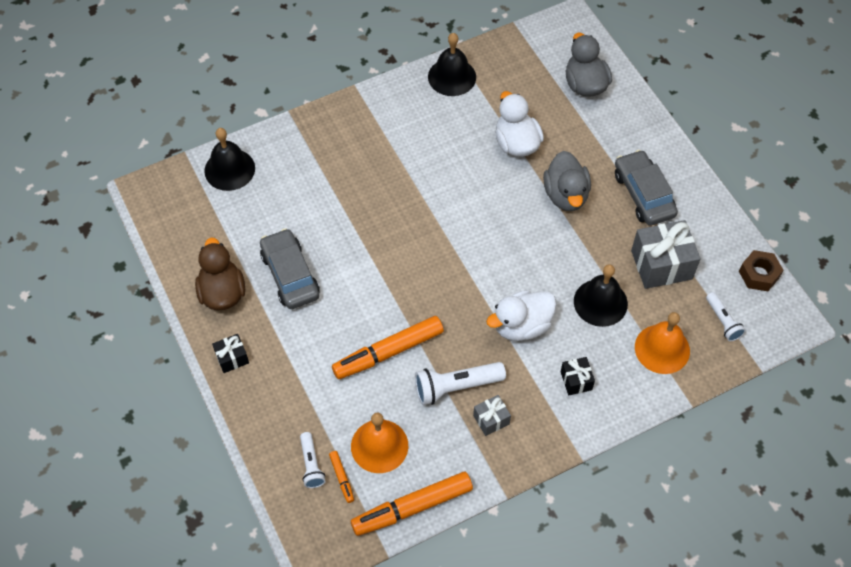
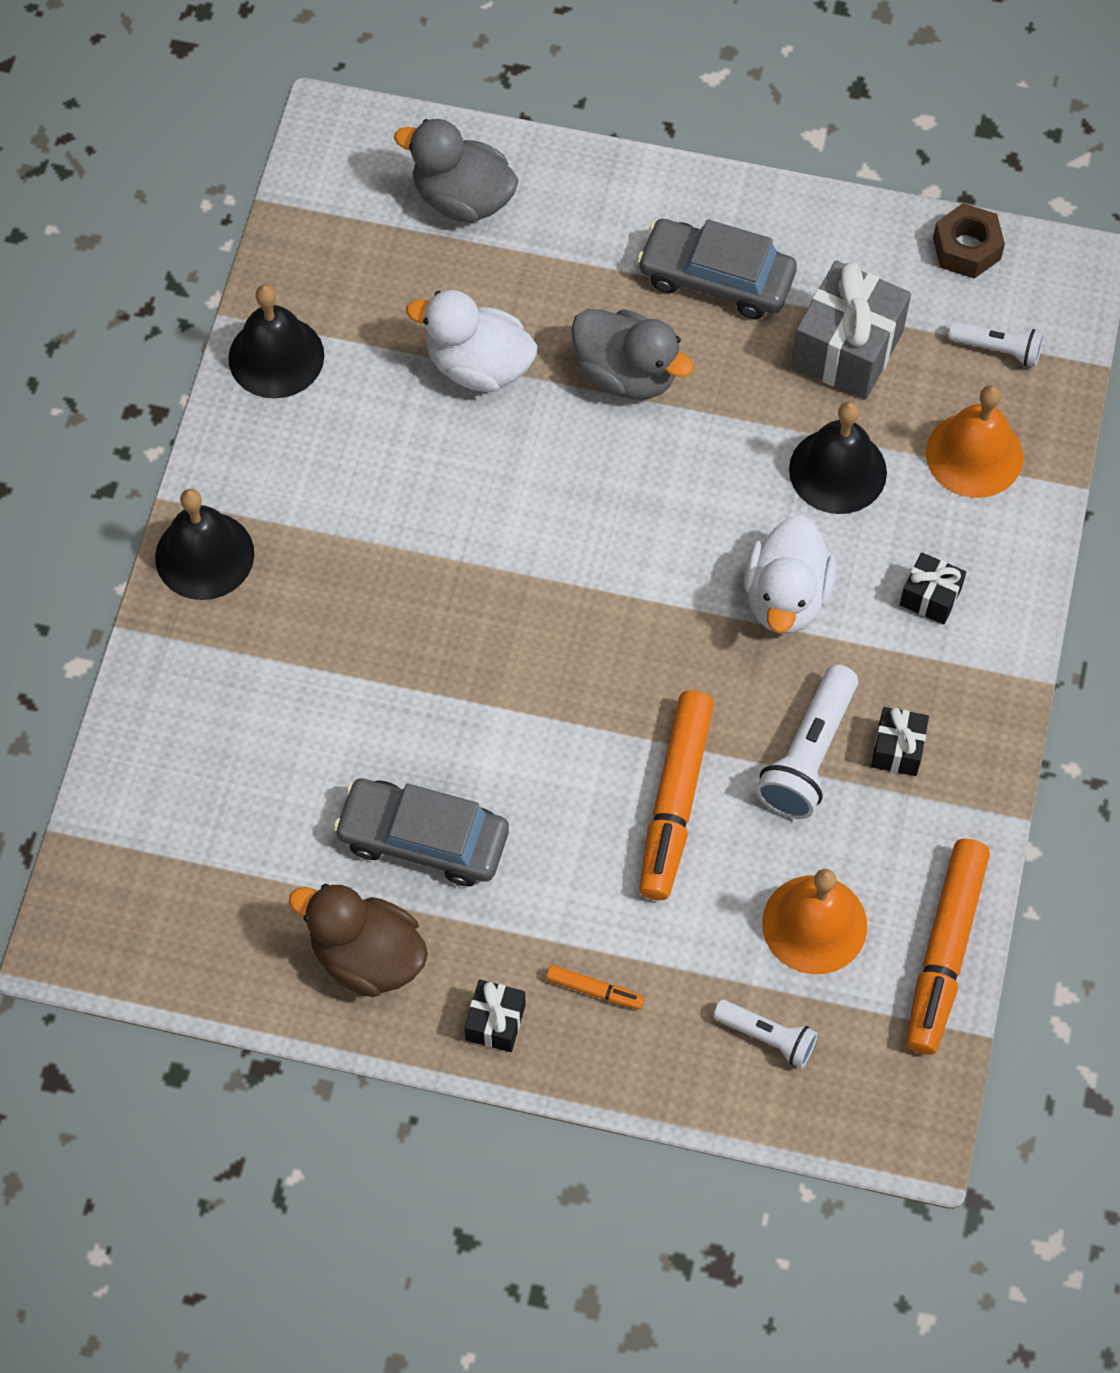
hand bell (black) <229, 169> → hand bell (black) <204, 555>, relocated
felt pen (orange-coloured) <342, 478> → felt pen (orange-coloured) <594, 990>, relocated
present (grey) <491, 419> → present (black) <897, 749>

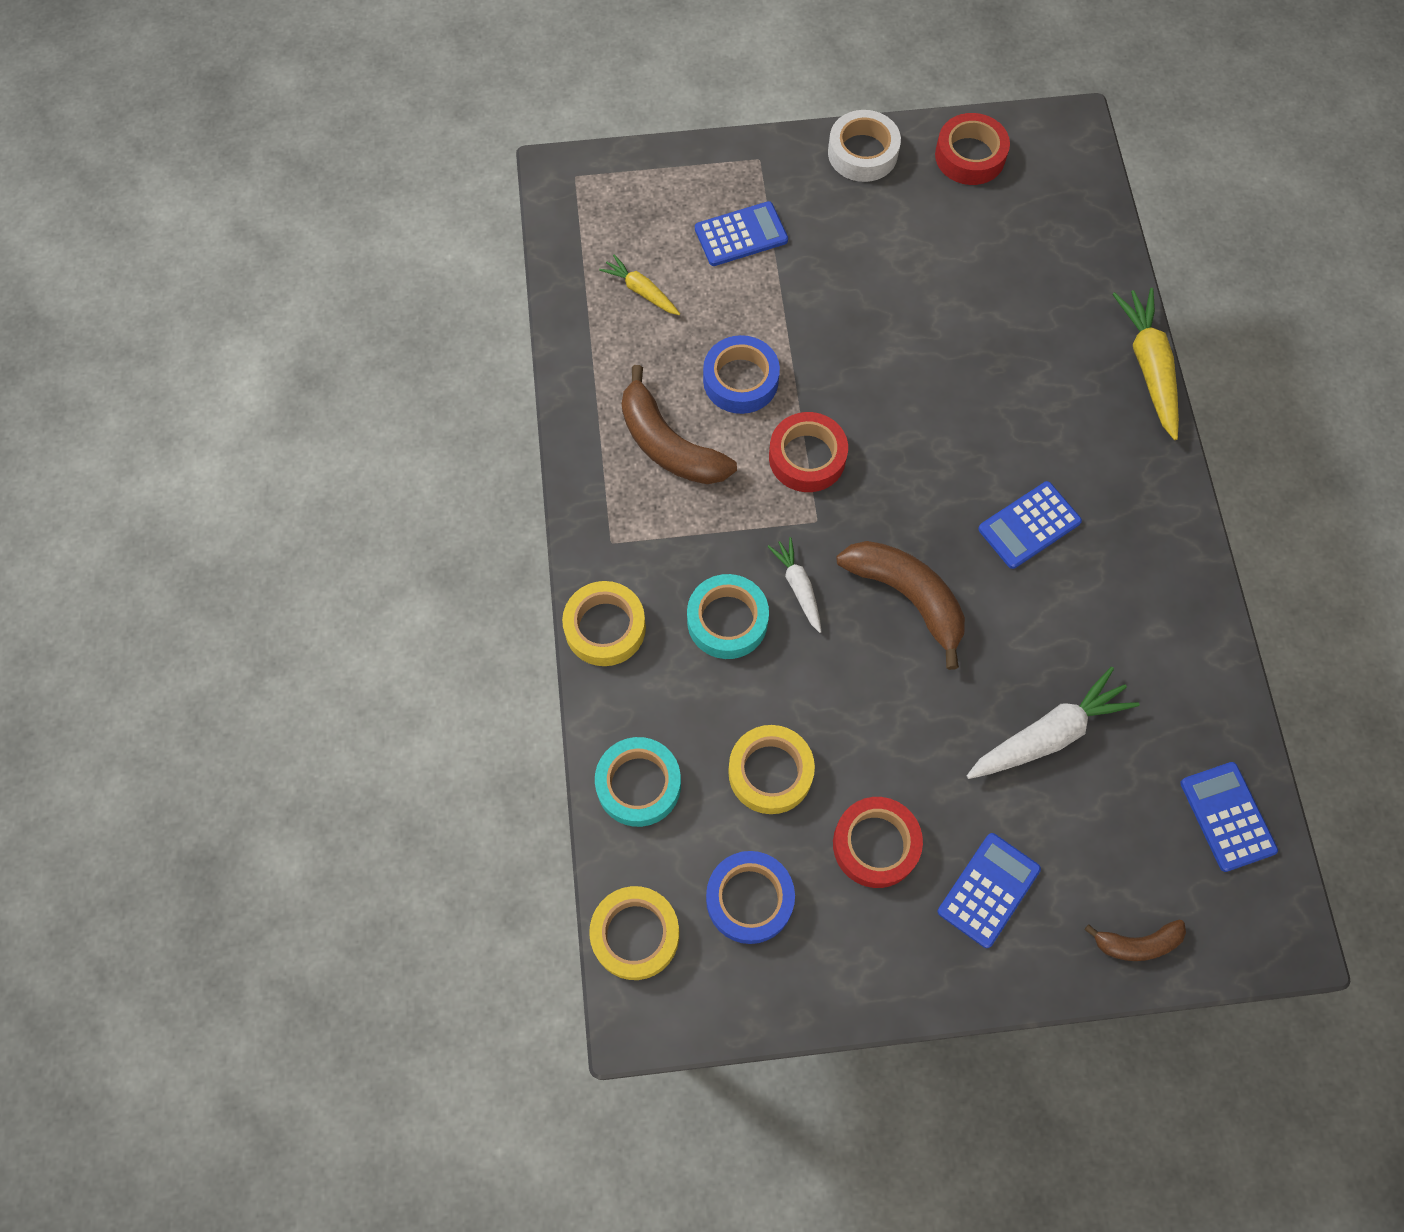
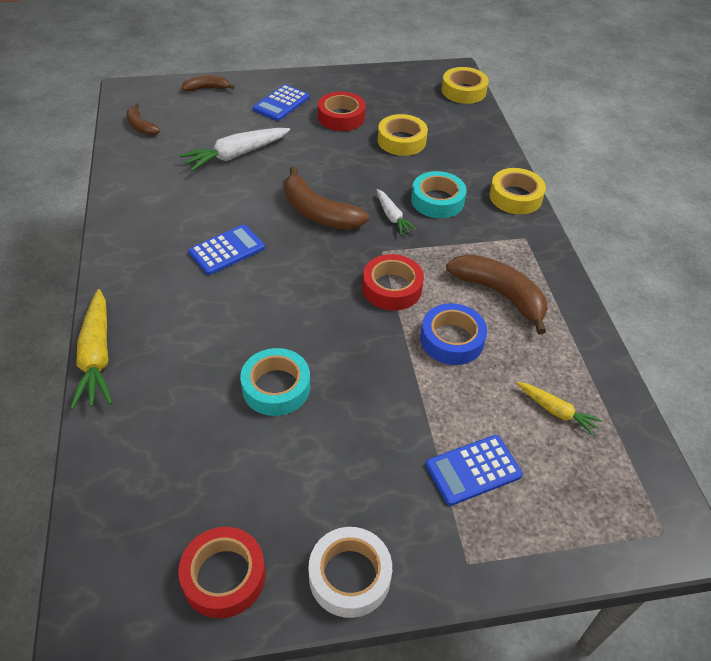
tape (teal) <638, 784> → tape (teal) <276, 387>, relocated
tape (cobalt) <749, 899> → -
pocket calculator (cobalt) <1227, 816> → toy banana (russet) <141, 126>

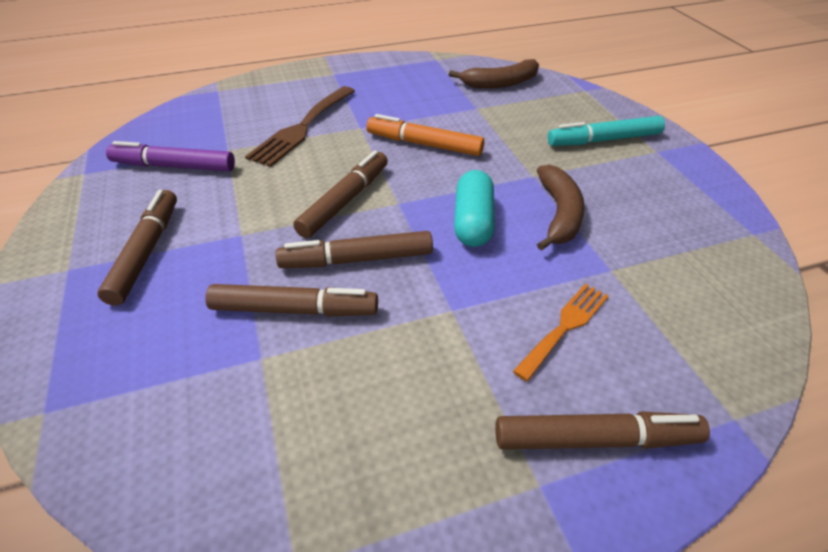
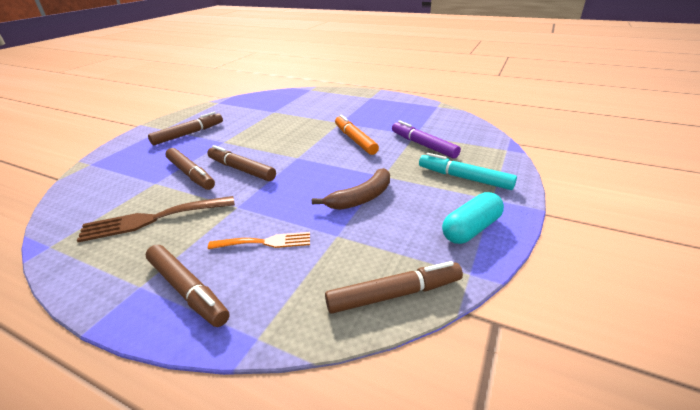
felt pen (purple) <174, 166> → felt pen (purple) <423, 145>, relocated
fork (russet) <302, 128> → fork (russet) <153, 219>, relocated
felt pen (russet) <344, 201> → felt pen (russet) <394, 294>, relocated
toy banana (russet) <500, 83> → -
pill shape (teal) <473, 222> → pill shape (teal) <471, 229>, relocated

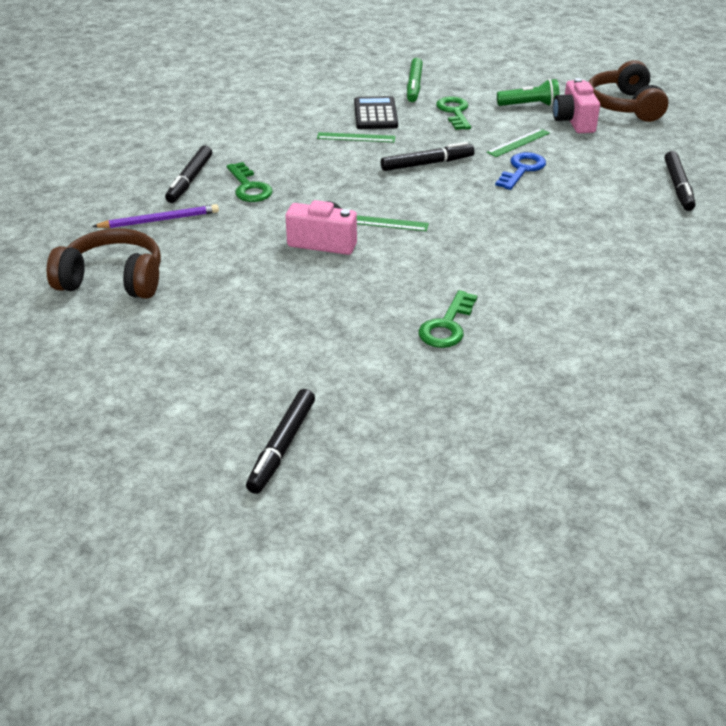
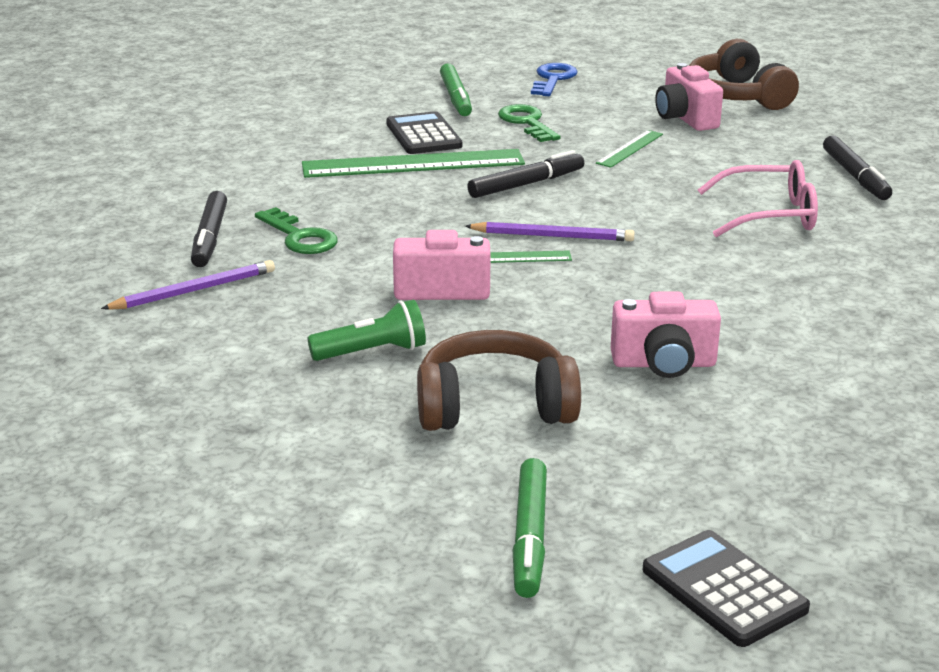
headset (russet) <113, 280> → headset (russet) <494, 406>, relocated
felt pen (black) <282, 447> → felt pen (leaf-green) <529, 537>
ruler (leaf-green) <356, 137> → ruler (leaf-green) <413, 164>, x2.04
door key (leaf-green) <447, 325> → photo camera (pink) <664, 364>
door key (cobalt) <522, 170> → door key (cobalt) <553, 79>, relocated
pocket torch (leaf-green) <529, 105> → pocket torch (leaf-green) <372, 352>, relocated
- → lead pencil (purple) <552, 236>
- → pocket calculator (black) <724, 589>
- → spectacles (pink) <769, 215>

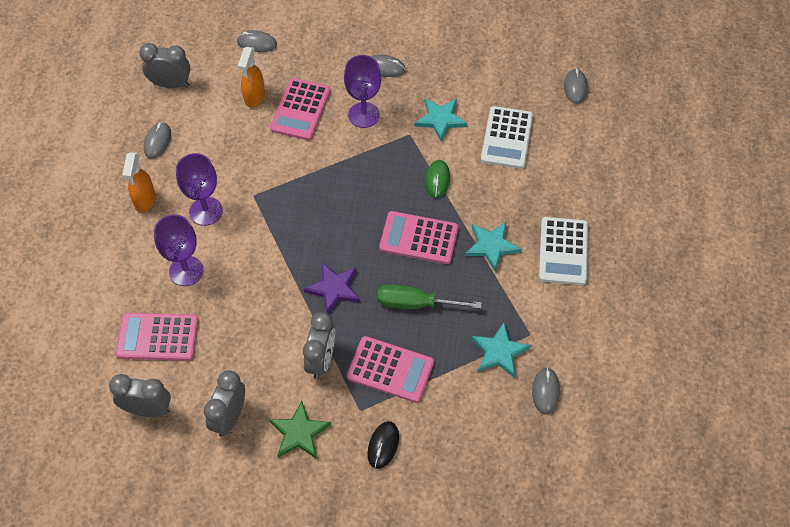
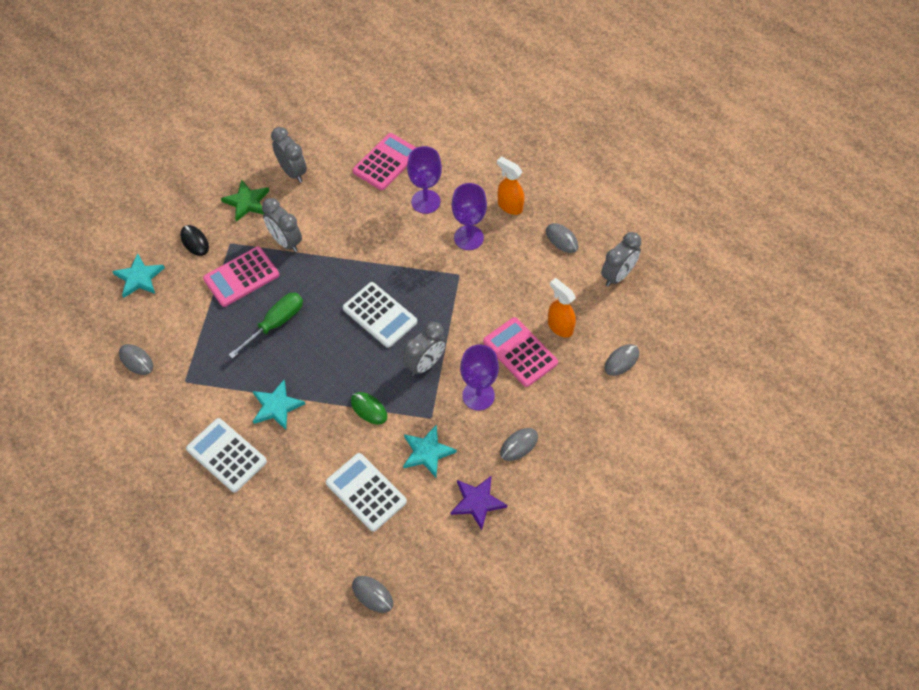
alarm clock (grey) <148, 409> → alarm clock (grey) <425, 364>, relocated
star (purple) <334, 289> → star (purple) <477, 502>, relocated
pocket calculator (pink) <419, 238> → -
star (teal) <499, 352> → star (teal) <139, 278>, relocated
- → pocket calculator (snow-white) <379, 315>

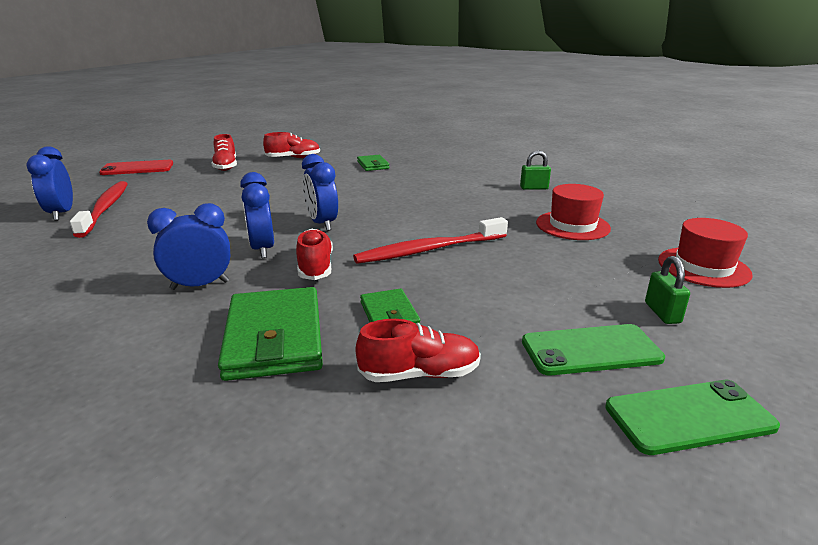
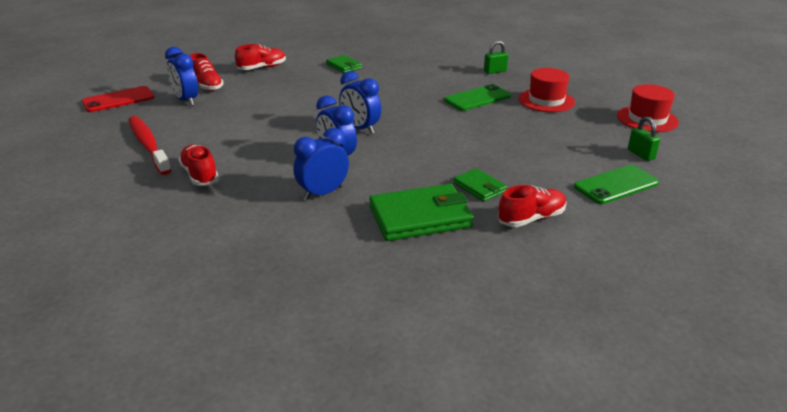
alarm clock (cobalt) <61, 214> → alarm clock (cobalt) <186, 100>, relocated
billfold (leaf-green) <275, 338> → billfold (leaf-green) <420, 217>, 75 degrees counterclockwise
lace-up shoe (crimson) <315, 267> → lace-up shoe (crimson) <200, 175>, relocated
dental brush (crimson) <430, 250> → -
phone (leaf-green) <689, 416> → phone (leaf-green) <477, 98>, relocated

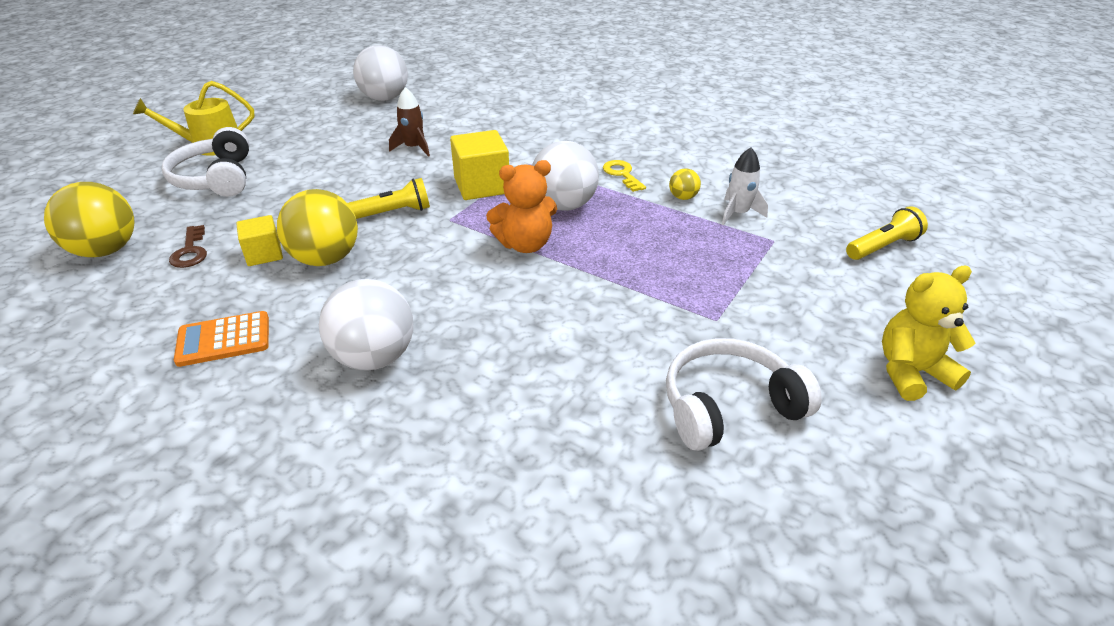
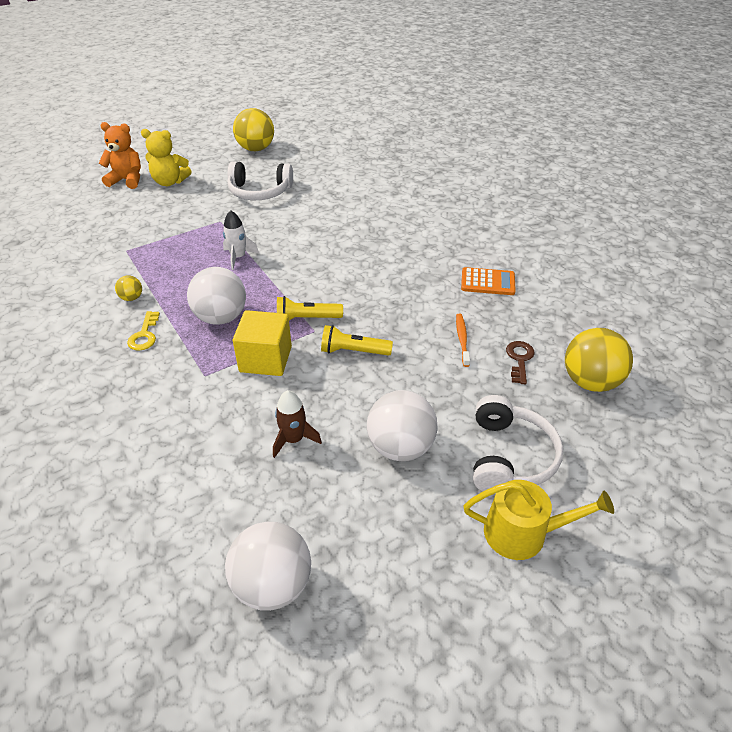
cube (bright yellow) <264, 254> → dental brush (orange-coloured) <462, 339>
sphere (bright yellow) <325, 259> → sphere (bright yellow) <256, 149>, relocated
sphere (snow-white) <374, 357> → sphere (snow-white) <400, 447>, relocated
teddy bear (orange-coloured) <525, 244> → teddy bear (orange-coloured) <127, 180>, relocated
toy rocket (snow-white) <738, 213> → toy rocket (snow-white) <238, 257>, relocated
pocket torch (bright yellow) <882, 247> → pocket torch (bright yellow) <307, 319>, relocated

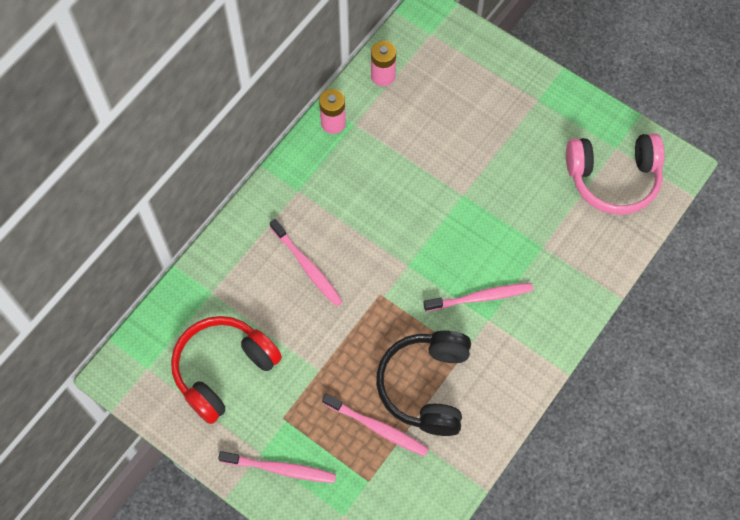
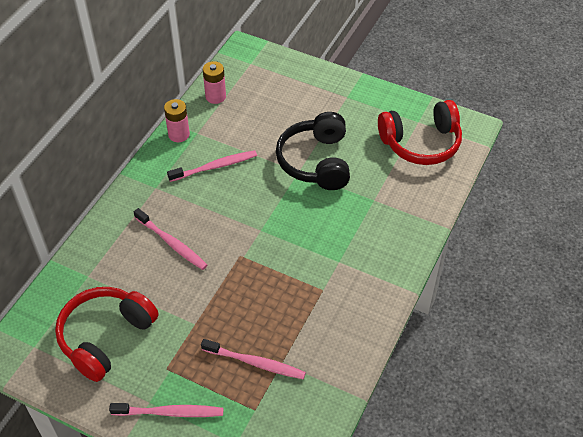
headset (black) <426, 386> → headset (black) <316, 161>, relocated
dental brush (pink) <481, 297> → dental brush (pink) <215, 166>, relocated
headset (pink) <613, 179> → headset (crimson) <421, 143>

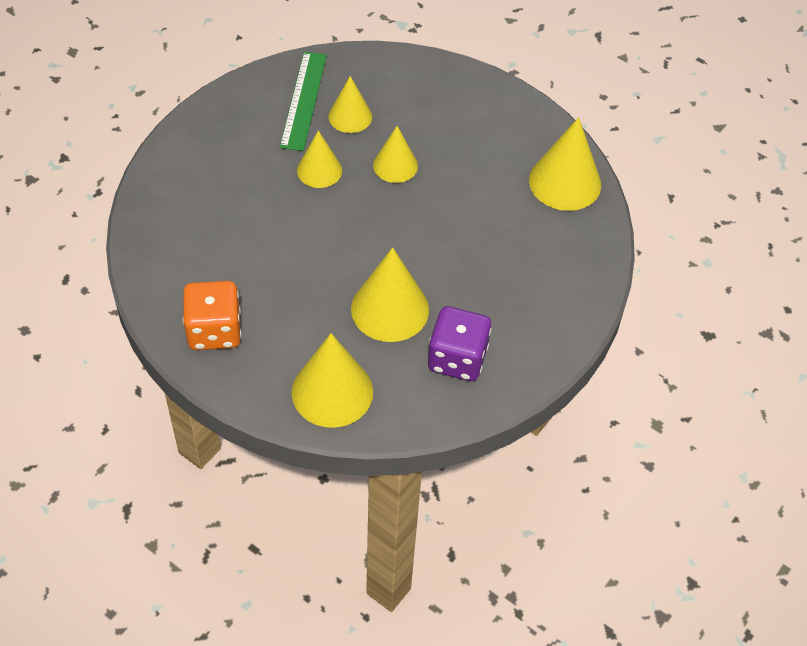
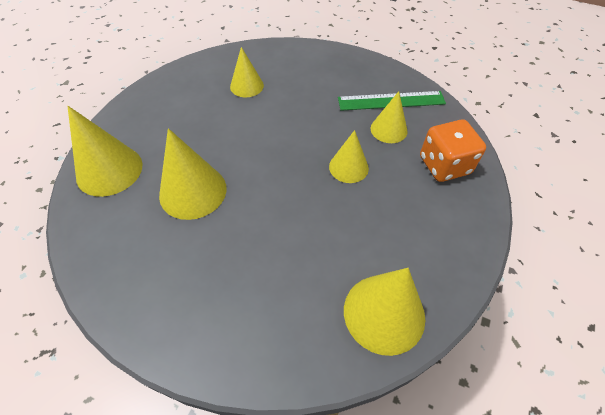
game die (orange-coloured) <214, 331> → game die (orange-coloured) <444, 165>, relocated
solid cone (bright yellow) <319, 170> → solid cone (bright yellow) <247, 86>, relocated
game die (purple) <457, 358> → -

